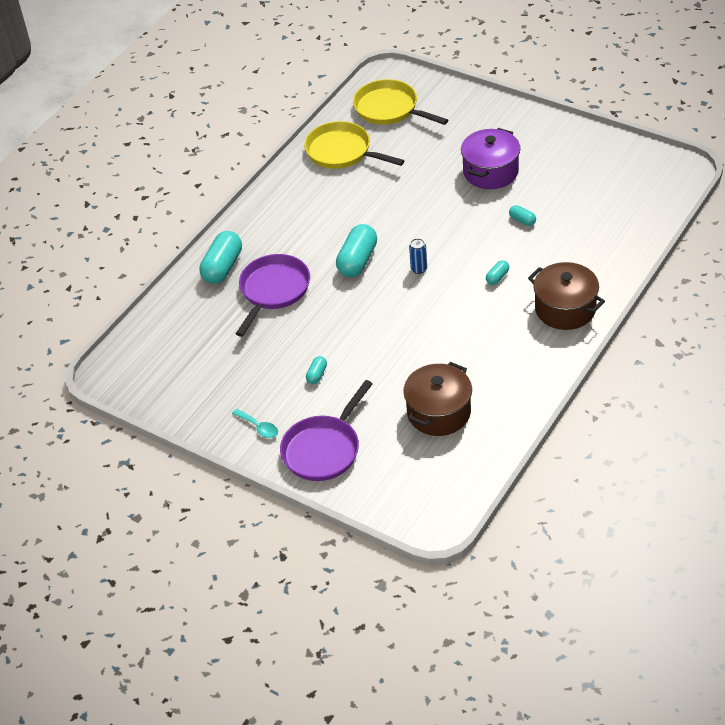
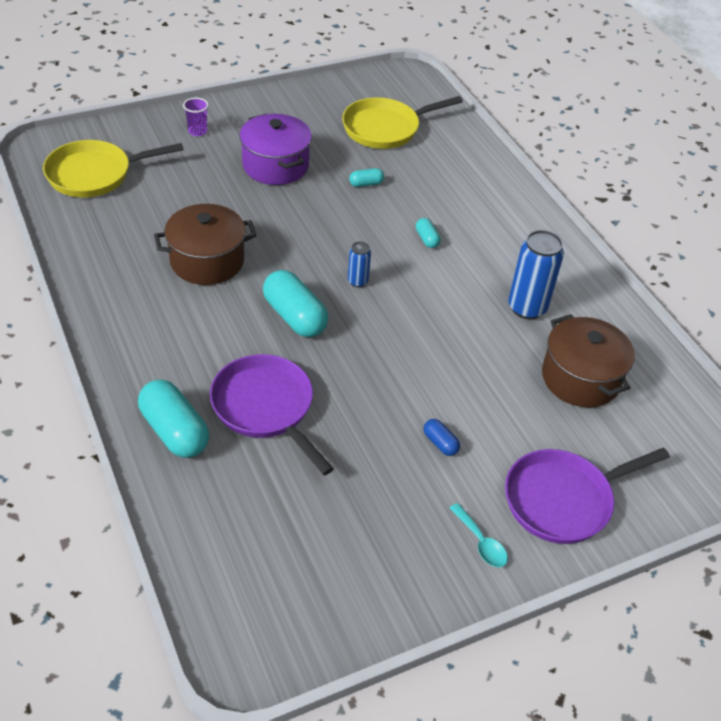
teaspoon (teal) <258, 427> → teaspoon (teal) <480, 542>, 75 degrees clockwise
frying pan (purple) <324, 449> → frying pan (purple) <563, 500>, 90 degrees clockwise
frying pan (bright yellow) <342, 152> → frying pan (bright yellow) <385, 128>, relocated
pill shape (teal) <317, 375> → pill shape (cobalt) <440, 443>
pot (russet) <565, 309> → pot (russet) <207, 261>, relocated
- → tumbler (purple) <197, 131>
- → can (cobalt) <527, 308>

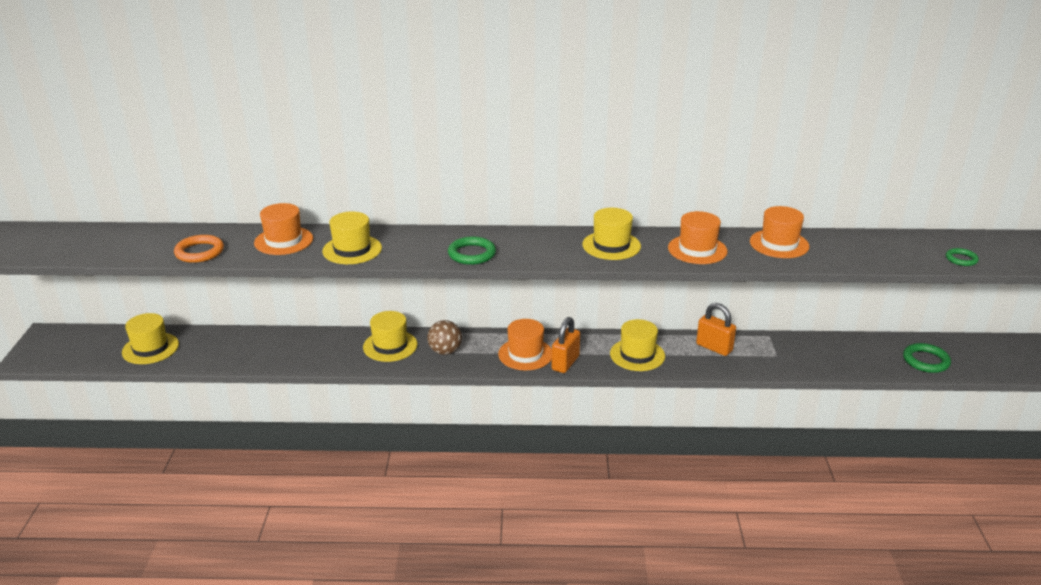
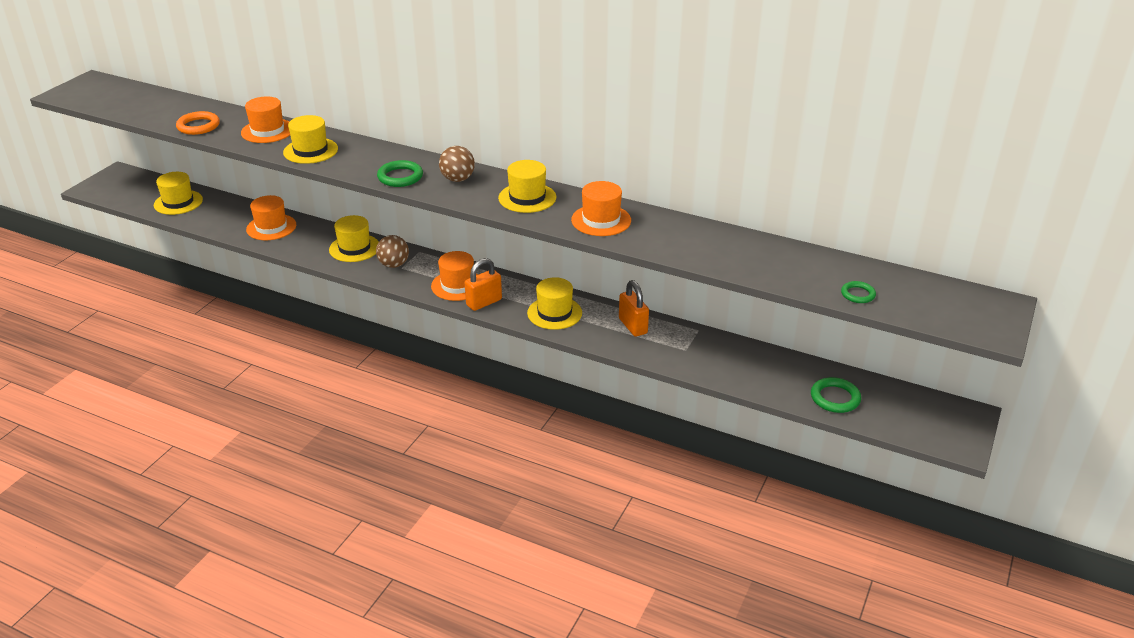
tall hat (orange-coloured) <779, 244> → tall hat (orange-coloured) <271, 227>, relocated
- → sphere (russet) <457, 179>

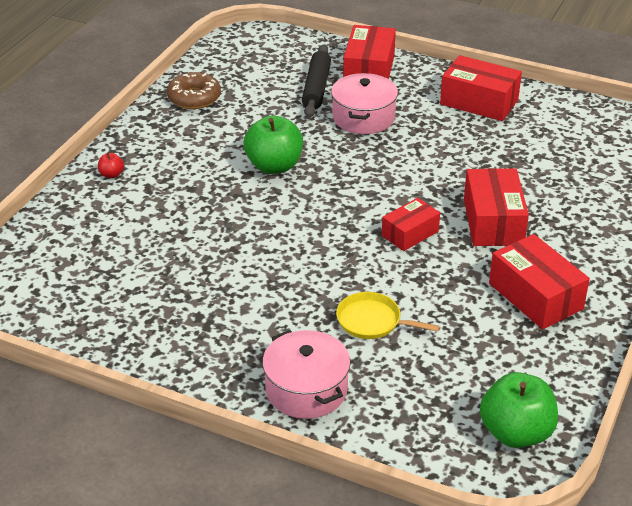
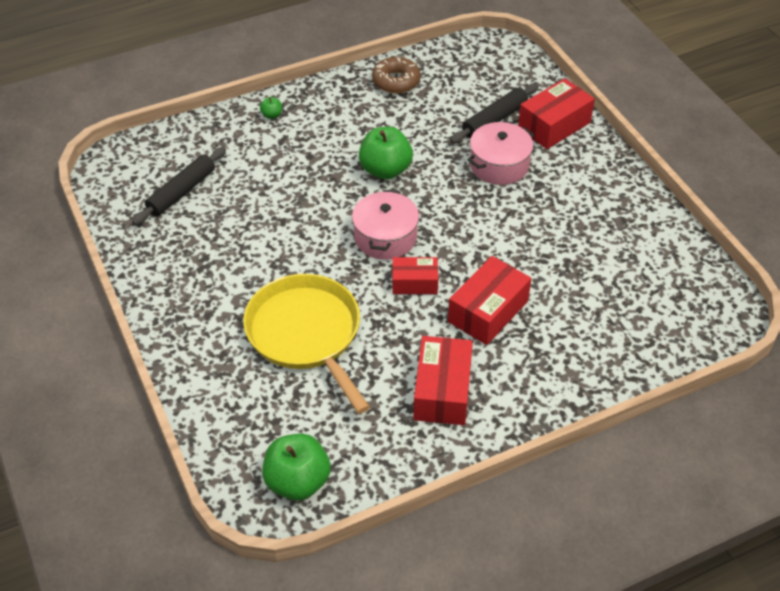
toy apple (crimson) <111, 174> → toy apple (leaf-green) <272, 115>
pot (pink) <306, 389> → pot (pink) <385, 237>, relocated
frying pan (bright yellow) <372, 321> → frying pan (bright yellow) <306, 334>, x2.06
box (crimson) <479, 102> → -
- → rolling pin (black) <182, 192>

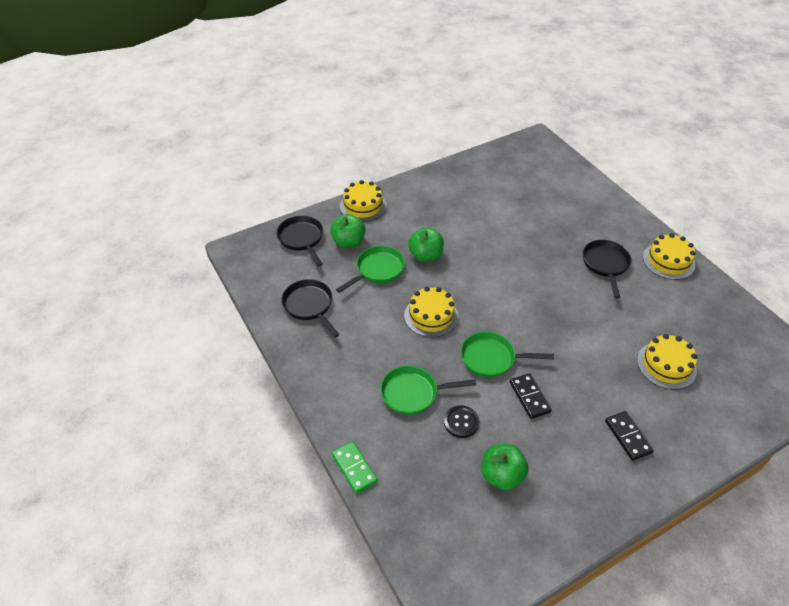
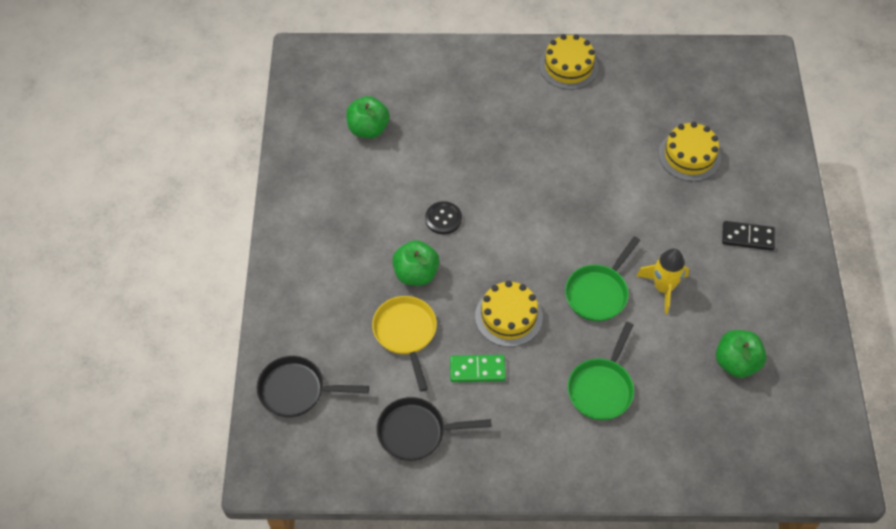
toy apple (leaf-green) <348, 242> → toy apple (leaf-green) <368, 129>, relocated
domino tile (leaf-green) <354, 468> → domino tile (leaf-green) <477, 370>, relocated
frying pan (leaf-green) <378, 270> → frying pan (bright yellow) <406, 333>
cake (bright yellow) <363, 206> → -
sewing button (black) <461, 422> → sewing button (black) <443, 219>, relocated
domino tile (black) <529, 397> → toy rocket (bright yellow) <663, 288>
frying pan (black) <605, 264> → -

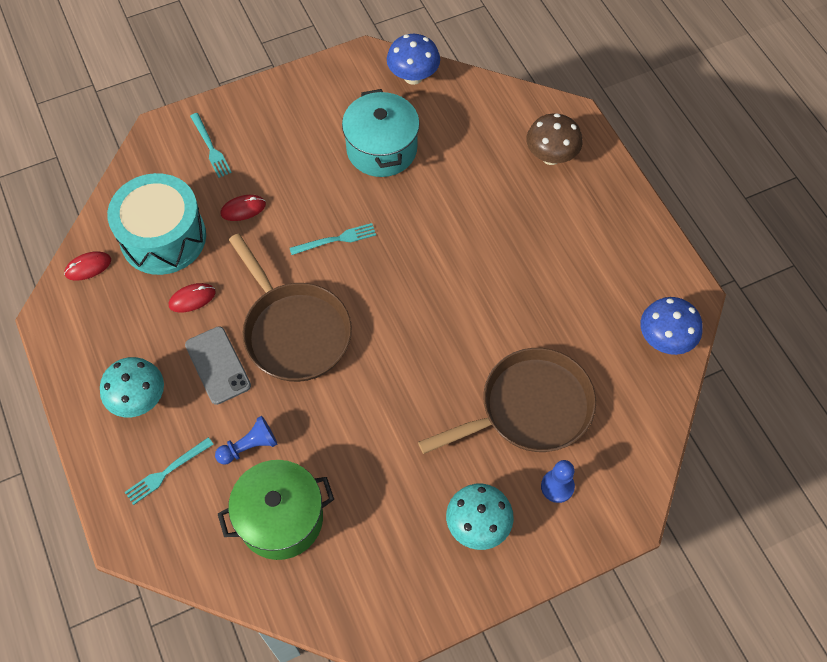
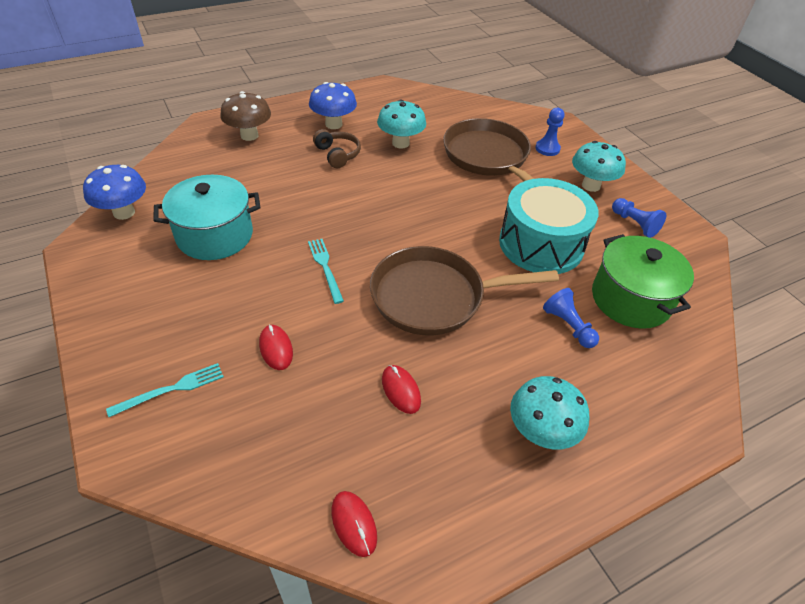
toy drum (teal) <163, 237> → toy drum (teal) <541, 244>, relocated
fork (teal) <167, 472> → -
phone (grey) <218, 365> → -
frying pan (russet) <294, 331> → frying pan (russet) <435, 297>, 150 degrees counterclockwise
toadstool (cobalt) <664, 340> → toadstool (cobalt) <333, 124>, relocated
- → headset (russet) <338, 154>
- → toadstool (teal) <400, 143>
- → game pawn (cobalt) <634, 224>

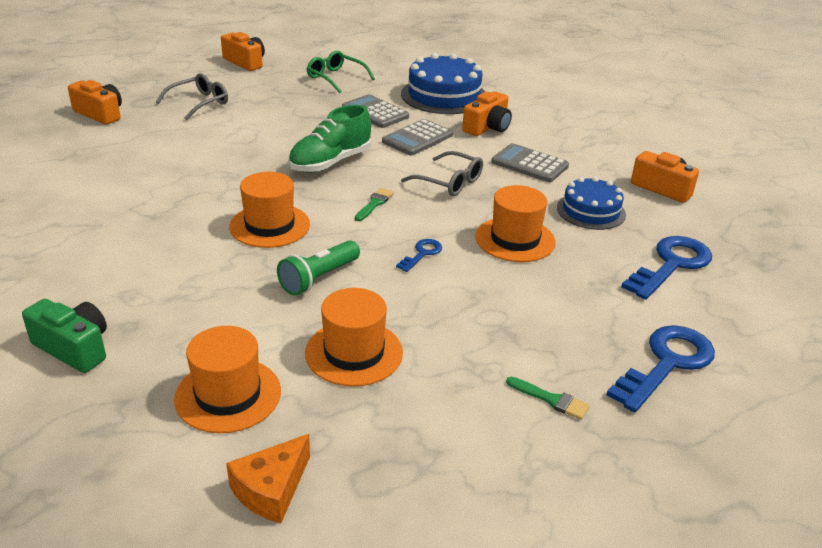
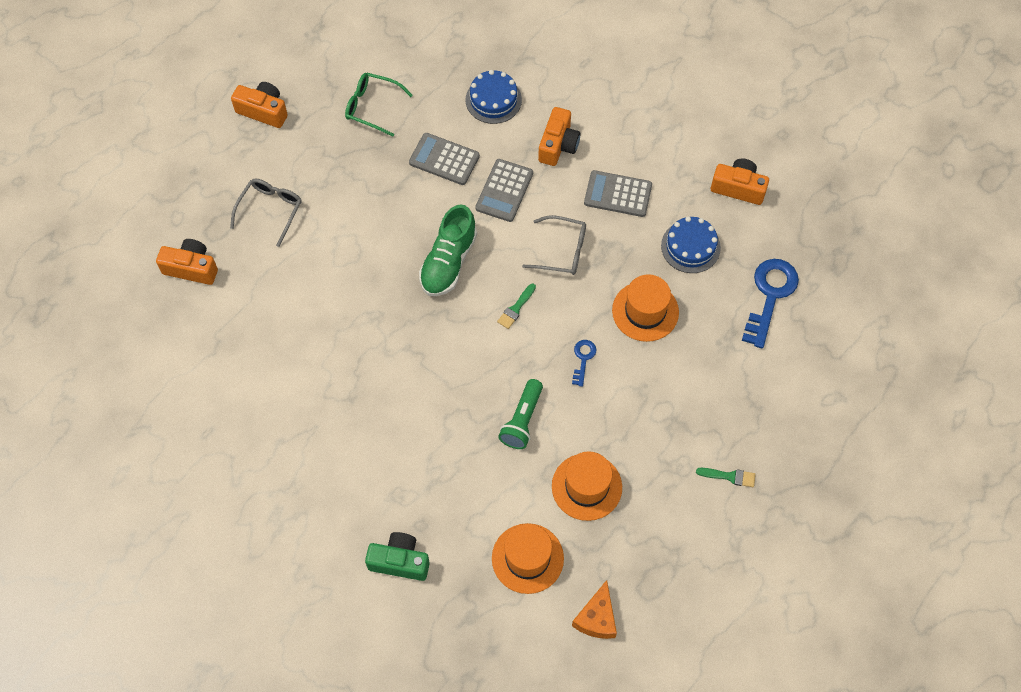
tall hat (orange-coloured) <270, 226> → -
paint brush (leaf-green) <374, 204> → paint brush (leaf-green) <516, 308>, 150 degrees counterclockwise
cake (cobalt) <444, 95> → cake (cobalt) <493, 99>, x0.62
door key (cobalt) <666, 363> → -

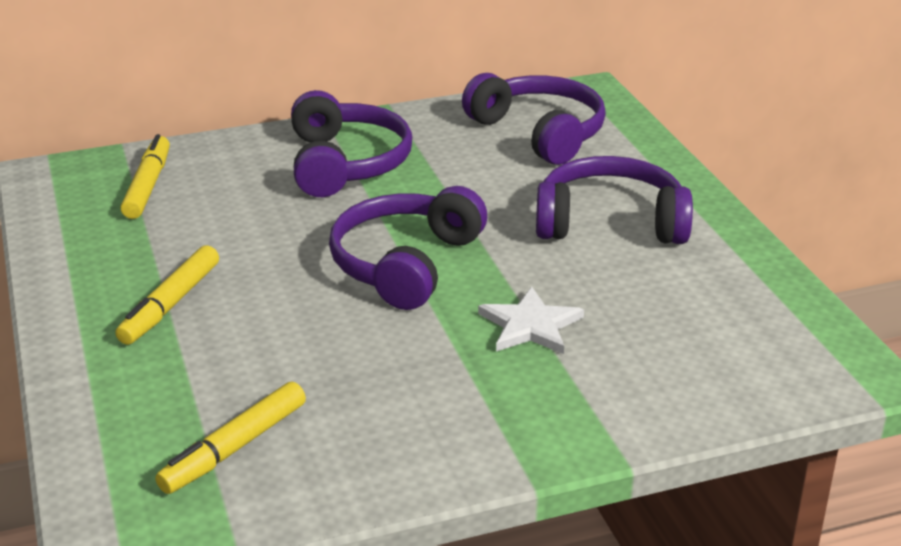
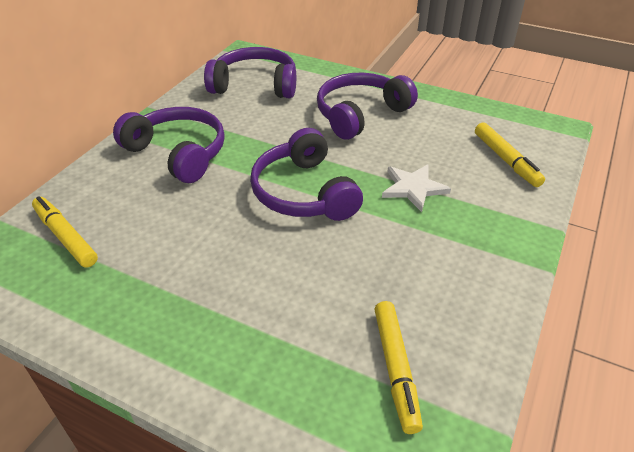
felt pen (bright yellow) <170, 304> → felt pen (bright yellow) <506, 160>, relocated

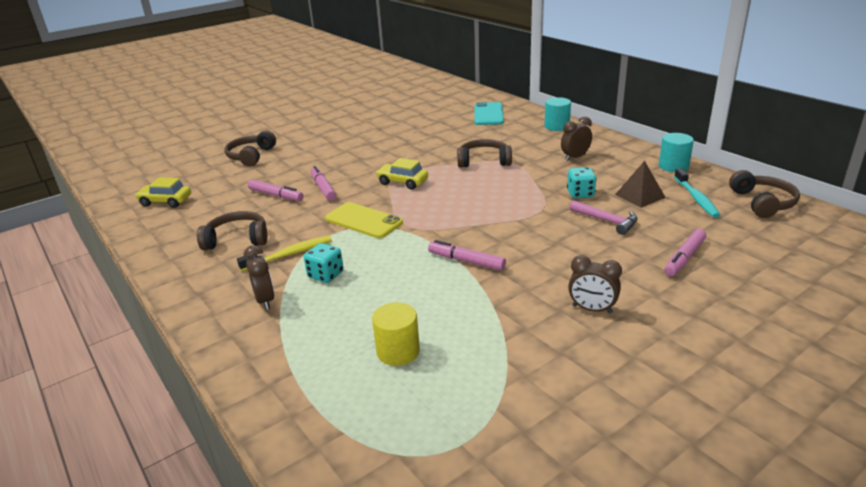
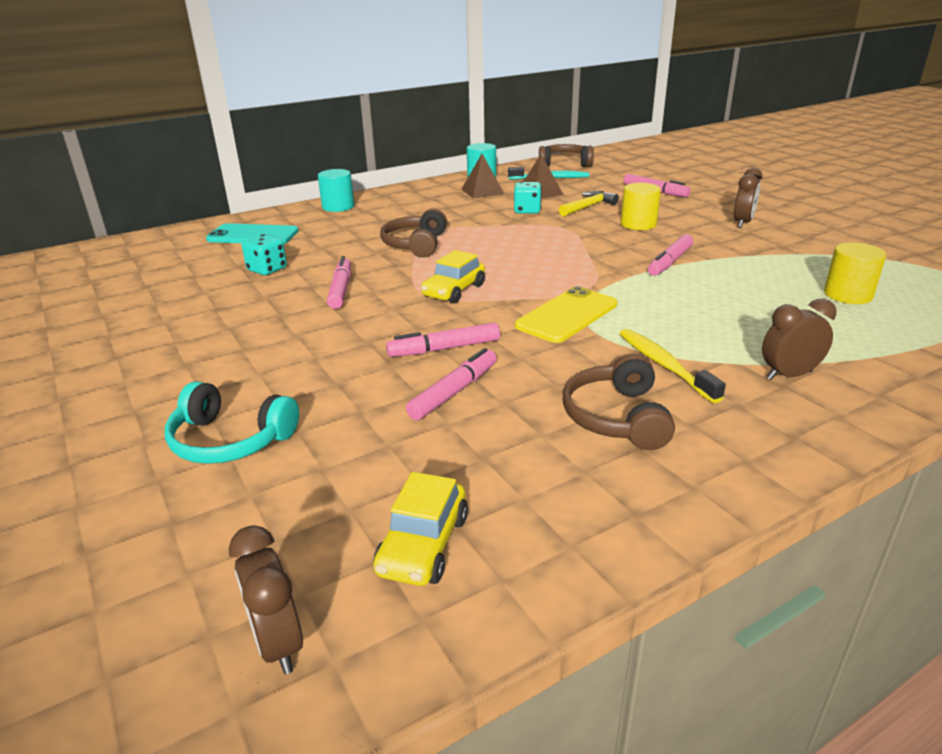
headset (russet) <251, 156> → headset (teal) <230, 440>
game die (teal) <326, 275> → game die (teal) <267, 269>, relocated
alarm clock (russet) <575, 157> → alarm clock (russet) <278, 643>, relocated
hammer (pink) <607, 221> → hammer (bright yellow) <588, 207>
- → felt pen (pink) <341, 289>
- → solid pyramid (russet) <482, 191>
- → cylinder shape (bright yellow) <638, 224>

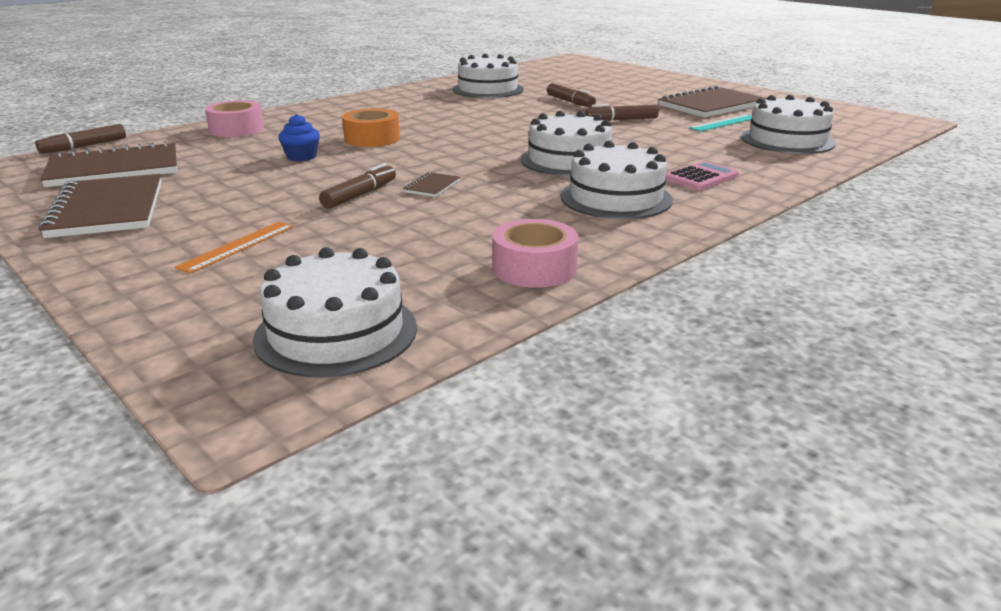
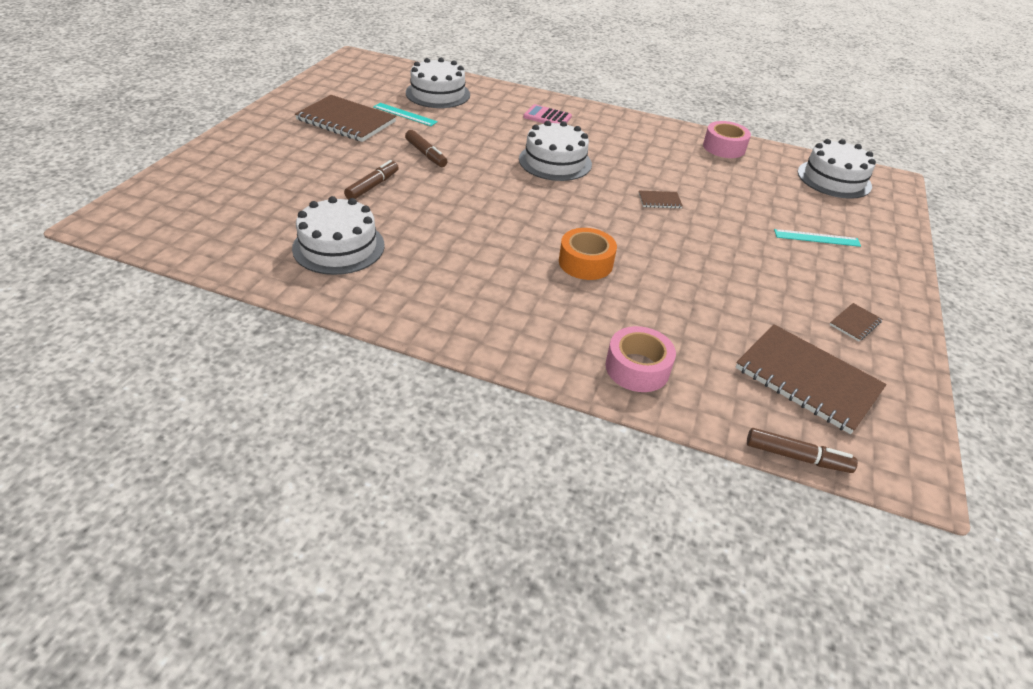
notepad (russet) <107, 209> → notepad (russet) <855, 323>, x0.43
ruler (orange-coloured) <237, 246> → ruler (teal) <817, 238>
fairy cake (cobalt) <301, 157> → -
felt pen (russet) <359, 195> → -
cake (snow-white) <616, 198> → -

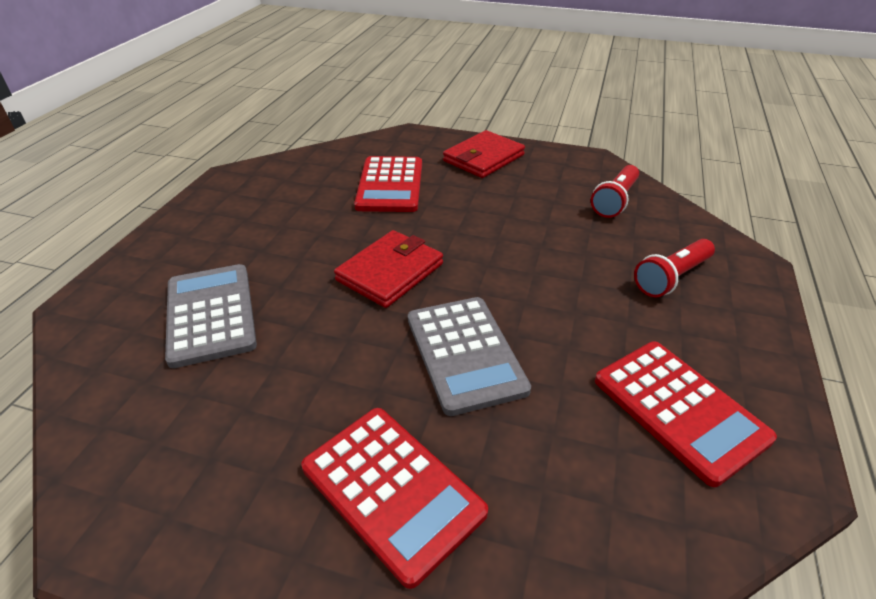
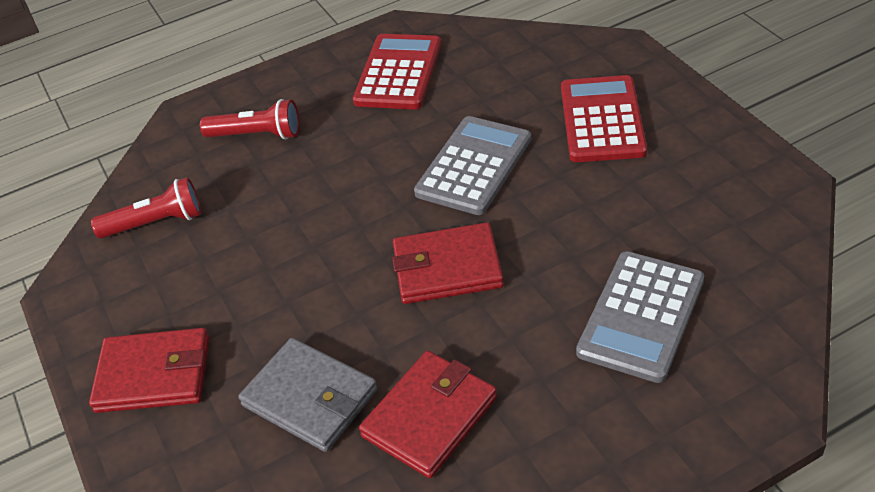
pocket calculator (crimson) <390, 185> → billfold (grey) <310, 398>
- → billfold (crimson) <430, 417>

